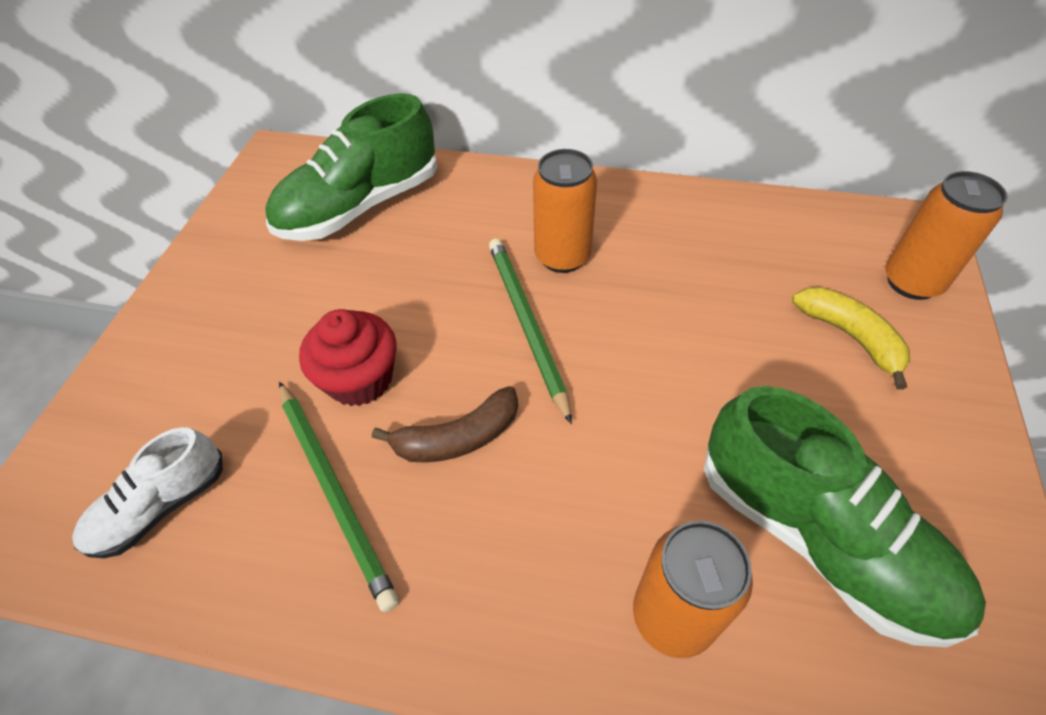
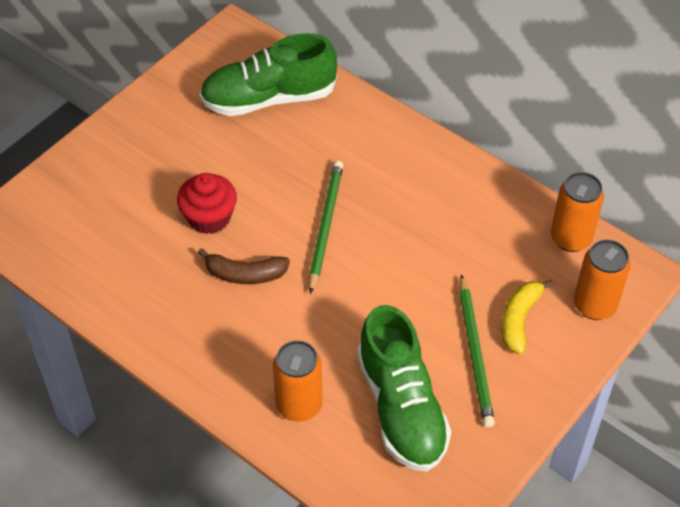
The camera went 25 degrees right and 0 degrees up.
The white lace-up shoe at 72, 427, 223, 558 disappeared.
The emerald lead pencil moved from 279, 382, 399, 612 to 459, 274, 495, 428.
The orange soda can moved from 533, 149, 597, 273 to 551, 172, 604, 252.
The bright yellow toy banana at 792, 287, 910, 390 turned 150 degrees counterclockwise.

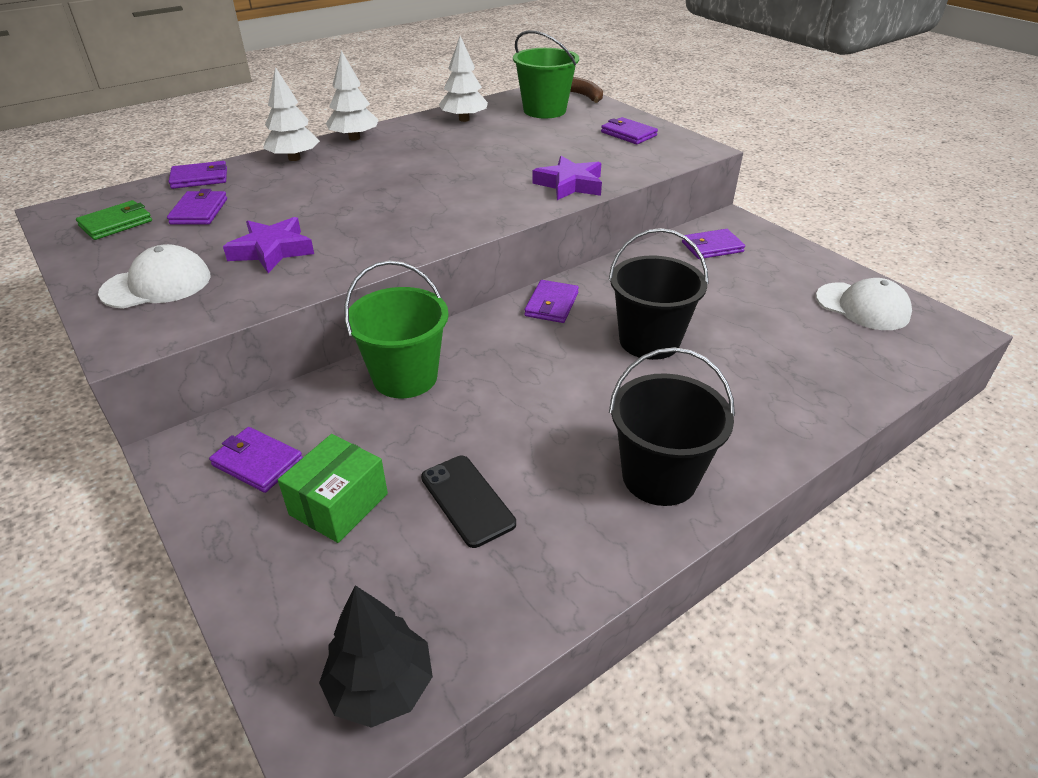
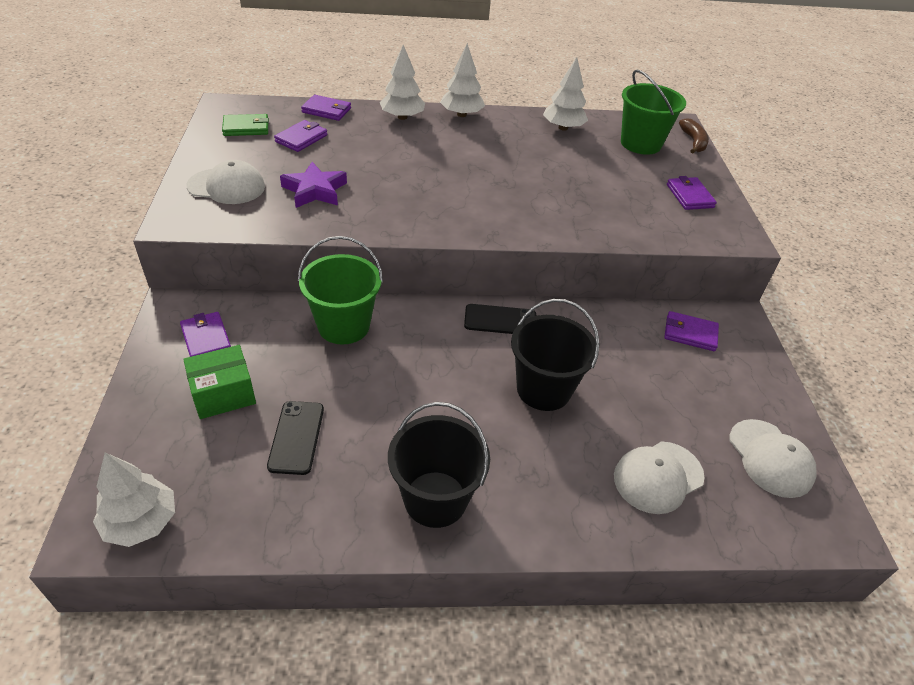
The camera went 30 degrees right and 5 degrees up.
The black toy tree at 319, 585, 433, 728 became the white toy tree at 93, 453, 175, 547.
The purple billfold at 524, 280, 579, 323 was replaced by the black mobile phone at 464, 304, 536, 334.
The purple star shape at 532, 156, 602, 200 disappeared.
The white peaked cap at 614, 441, 705, 514 appeared.

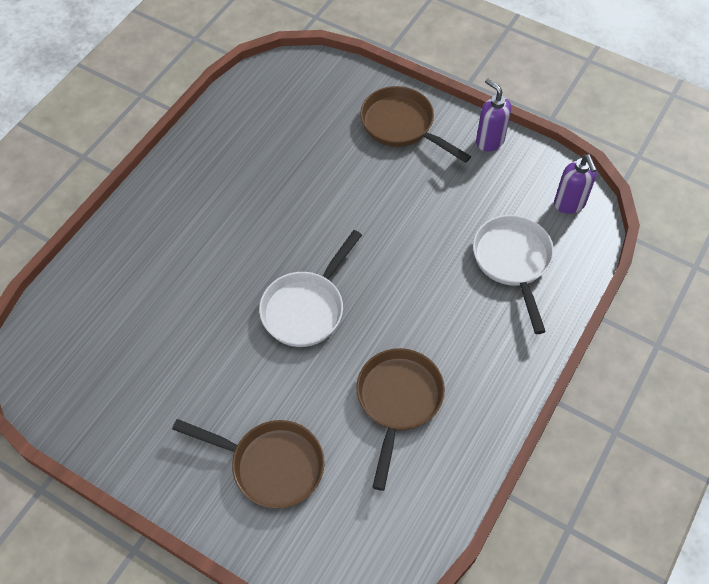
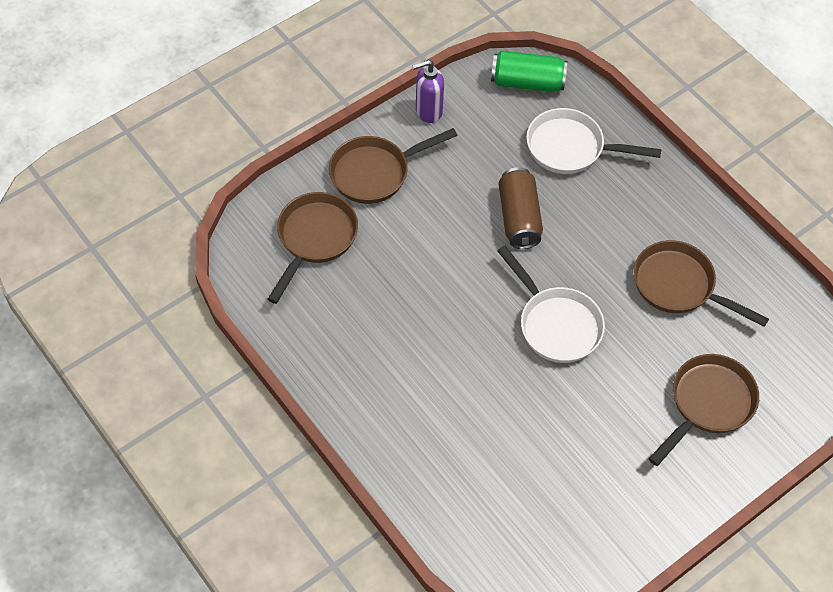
The camera went 70 degrees left and 0 degrees up.
The purple soap dispenser at 554, 154, 597, 214 was replaced by the emerald soda can at 491, 51, 568, 92.
The dark brown frying pan at 267, 192, 358, 304 appeared.
The dark brown soda can at 499, 167, 543, 249 appeared.

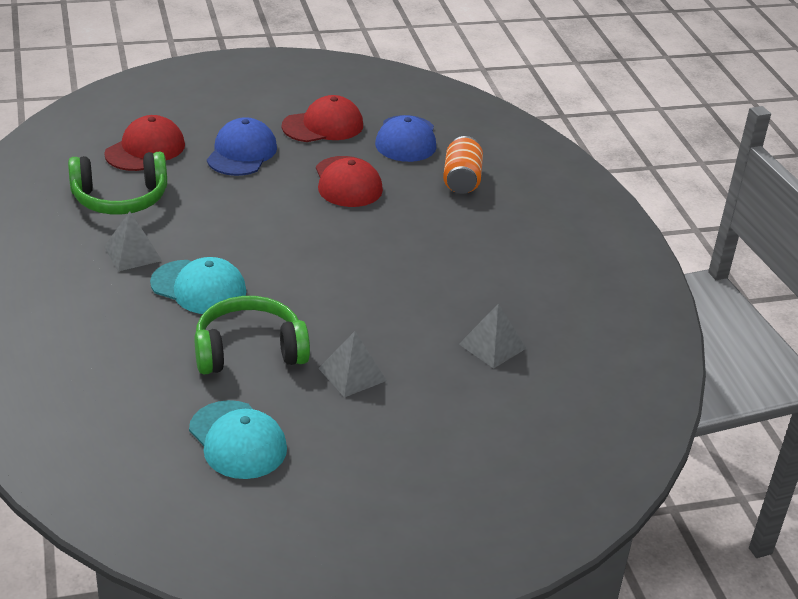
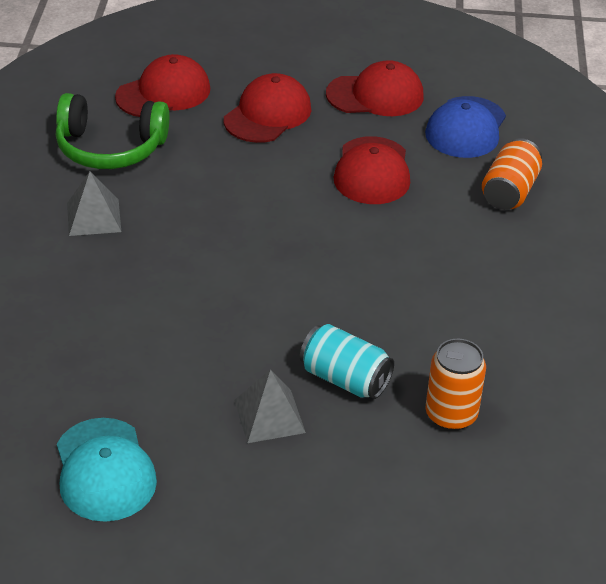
The camera went 20 degrees right and 5 degrees up.
The teal peaked cap at 150, 257, 247, 314 disappeared.
The emerald over-ear headphones at 194, 296, 310, 374 disappeared.
The cobalt peaked cap at 207, 117, 277, 176 became the crimson peaked cap at 224, 73, 311, 143.
The ash-grey solid pyramid at 459, 303, 527, 369 was replaced by the orange soda can at 426, 339, 486, 431.
The teal soda can at 300, 324, 394, 399 appeared.

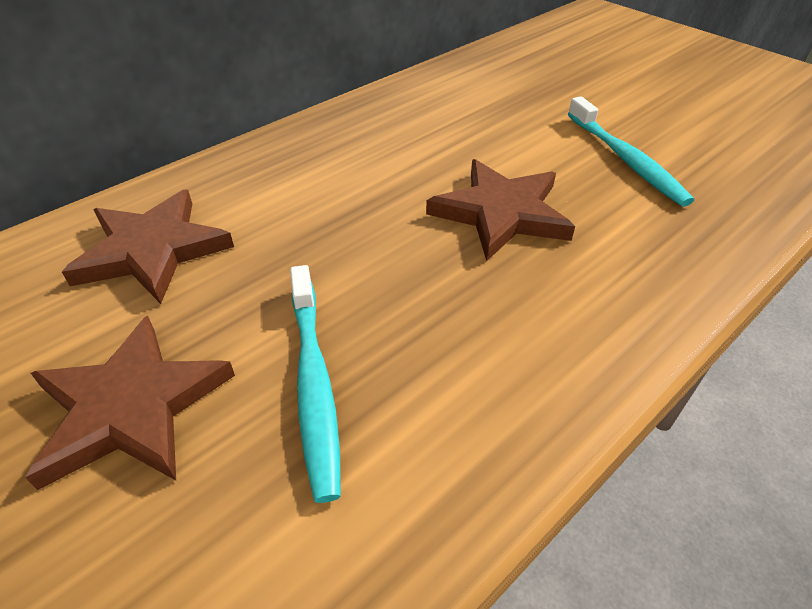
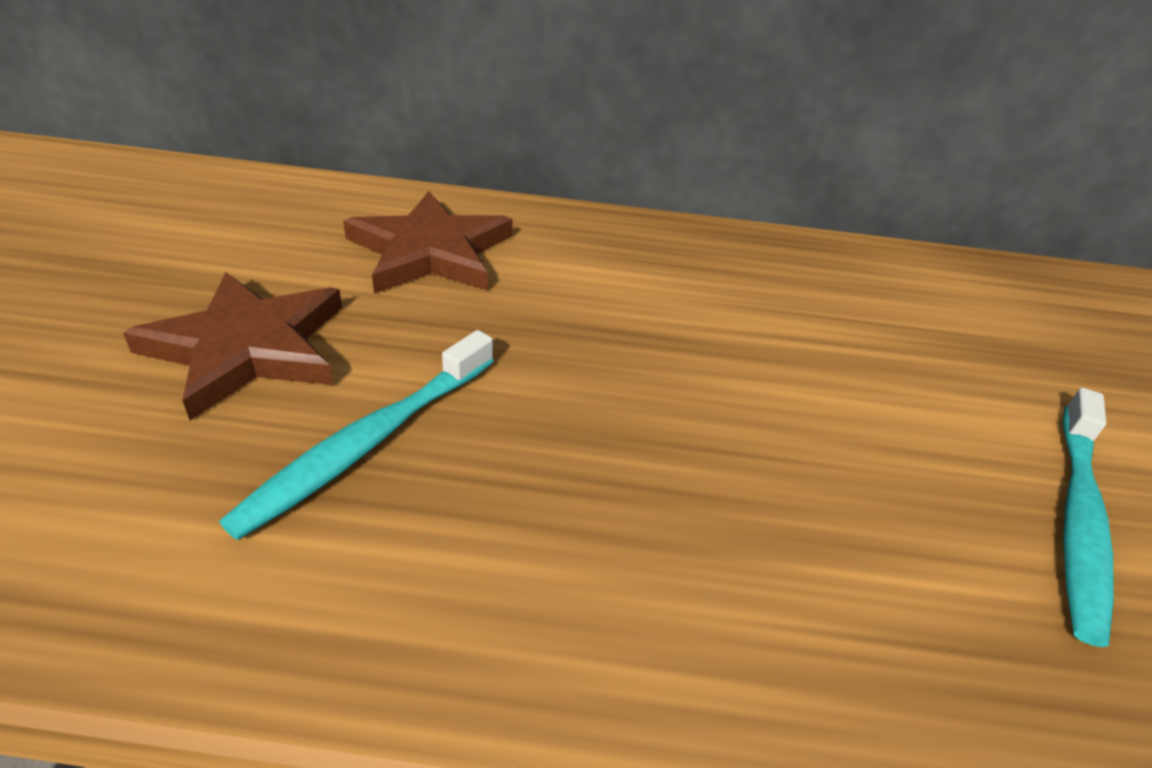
The camera went 45 degrees right and 5 degrees down.
The dark brown star shape at 426, 159, 575, 261 disappeared.

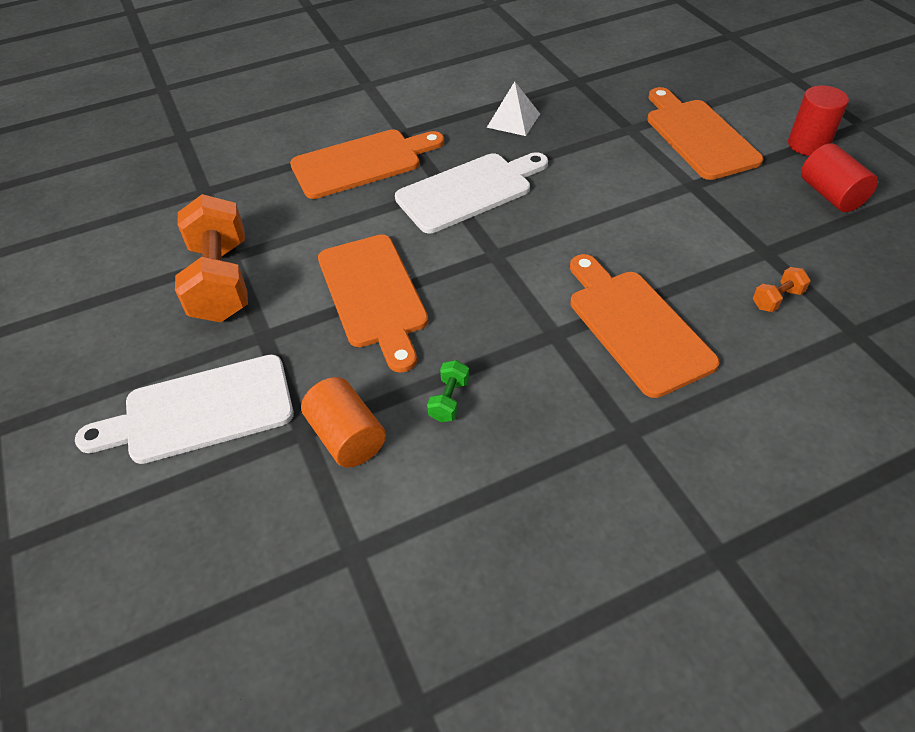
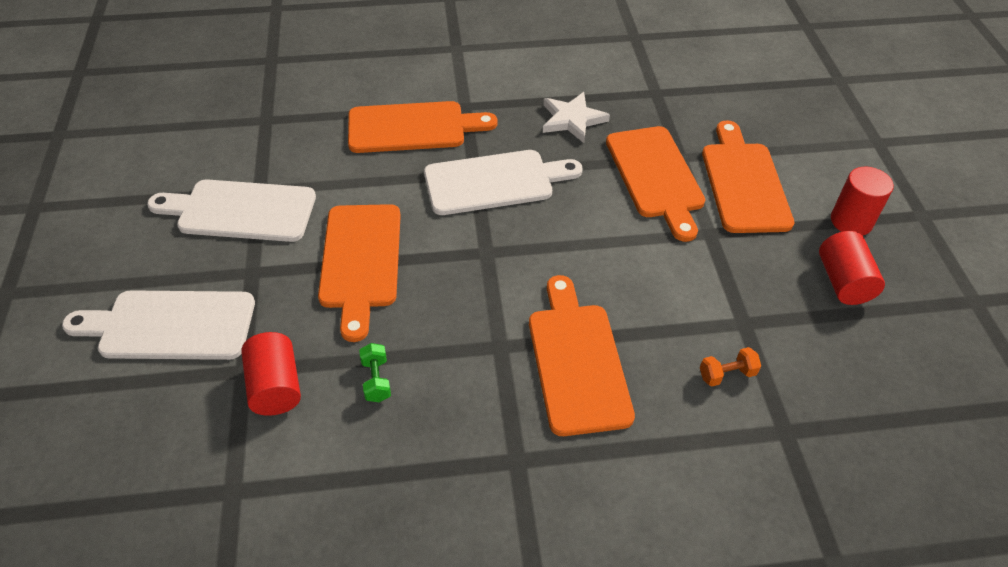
The camera went 15 degrees right and 0 degrees up.
The orange hand weight at 175, 194, 248, 322 was replaced by the white chopping board at 147, 179, 316, 242.
The orange cylinder at 301, 377, 386, 468 became the crimson cylinder at 241, 332, 301, 416.
The emerald hand weight at 427, 360, 469, 422 turned 45 degrees counterclockwise.
The white solid pyramid at 487, 82, 540, 136 was replaced by the white star shape at 543, 92, 610, 143.
The orange chopping board at 606, 126, 705, 242 appeared.

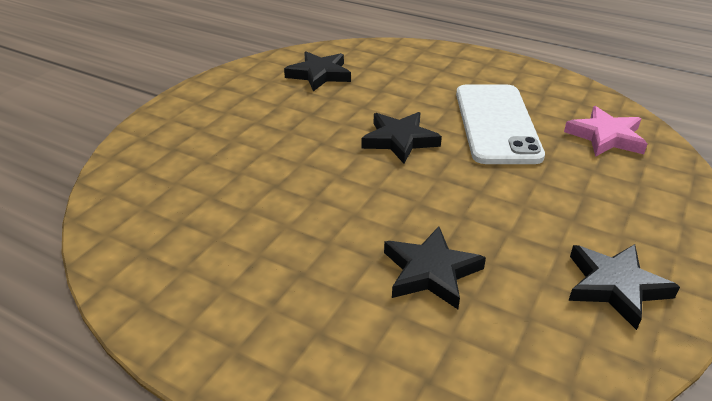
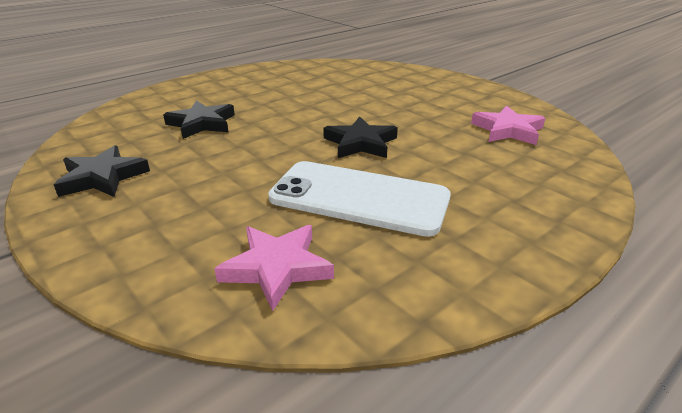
The camera went 110 degrees right and 5 degrees down.
The black star shape at 284, 52, 351, 91 became the rose-pink star shape at 471, 105, 545, 145.

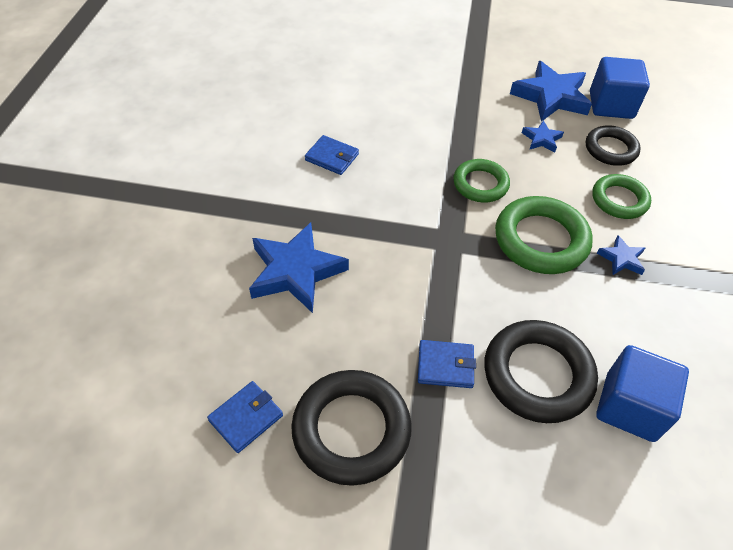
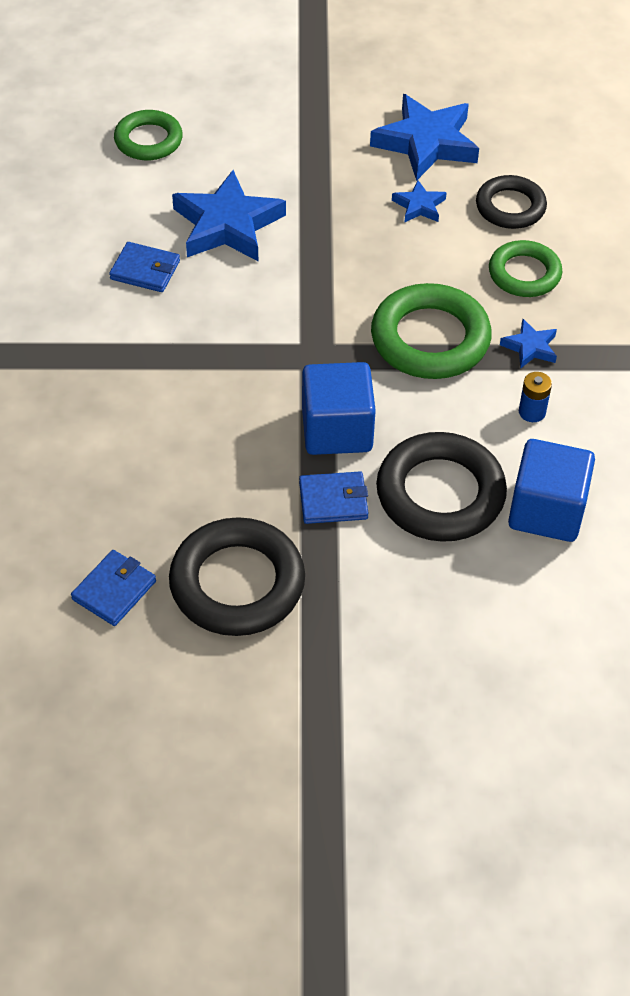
The camera went 10 degrees left and 0 degrees up.
The cobalt star shape moved from 249, 222, 349, 313 to 172, 170, 286, 261.
The emerald torus moved from 453, 159, 510, 203 to 114, 110, 183, 160.
The cobalt solid cube moved from 590, 57, 650, 119 to 302, 362, 376, 455.
The cobalt power cell at 519, 372, 552, 422 appeared.

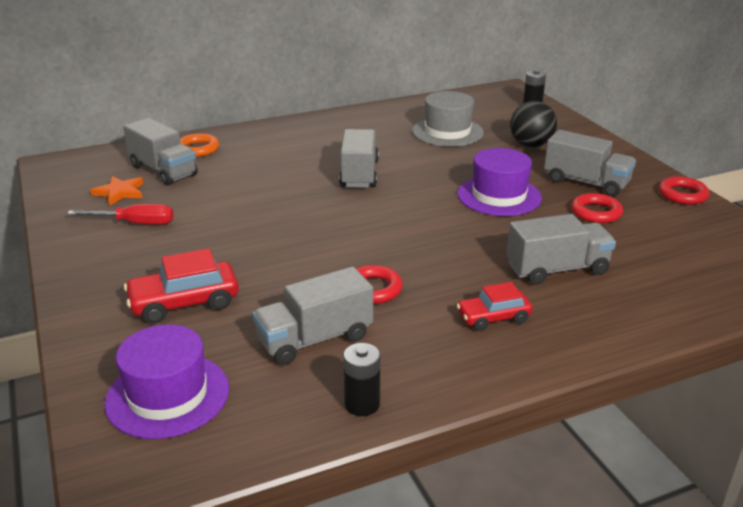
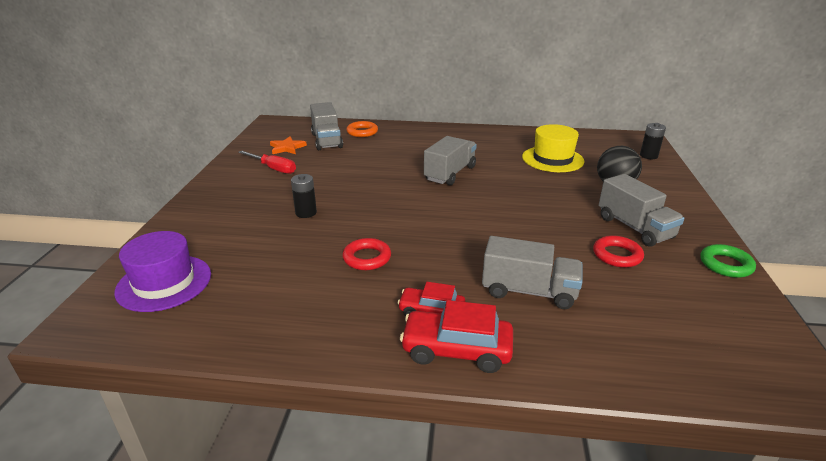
The camera went 30 degrees right and 0 degrees up.
The crimson toy car moved from 124, 248, 239, 324 to 400, 300, 513, 373.
The ash-grey toy truck at 252, 266, 373, 365 disappeared.
The black power cell moved from 343, 343, 380, 416 to 291, 174, 317, 218.
The ash-grey tall hat at 412, 91, 484, 147 became the bright yellow tall hat at 522, 124, 584, 172.
The purple tall hat at 457, 148, 542, 216 disappeared.
The crimson torus at 659, 176, 710, 205 became the emerald torus at 700, 244, 756, 278.

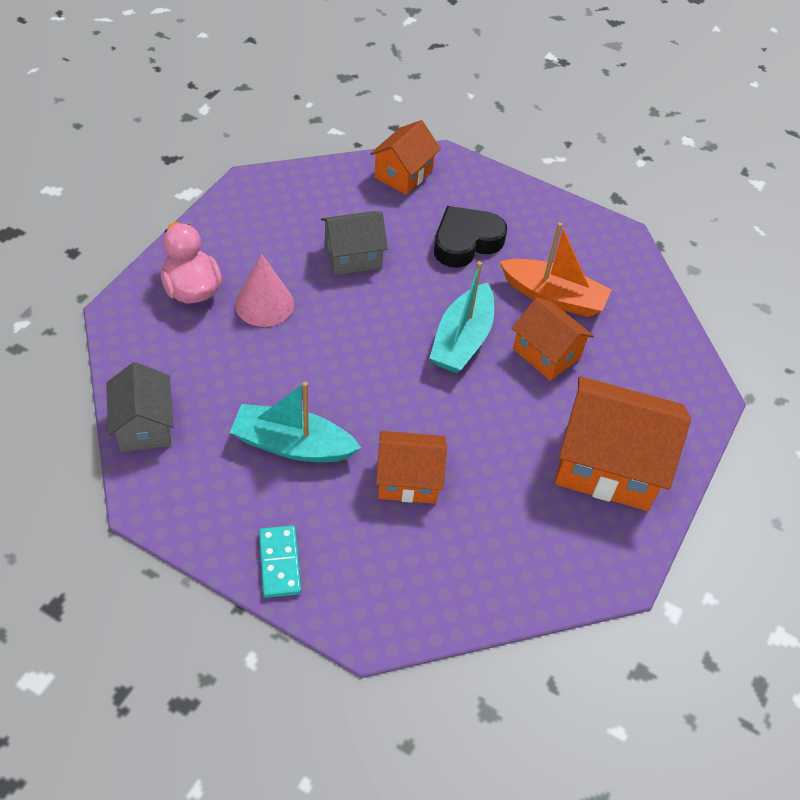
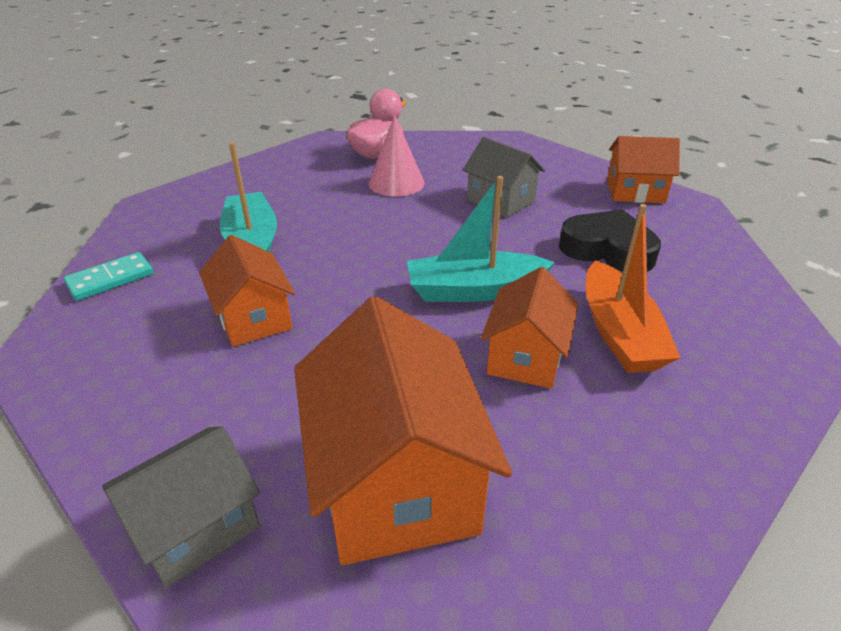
The camera went 65 degrees right and 15 degrees down.
The ash-grey toy house moved from 106, 362, 174, 452 to 102, 426, 260, 588.

